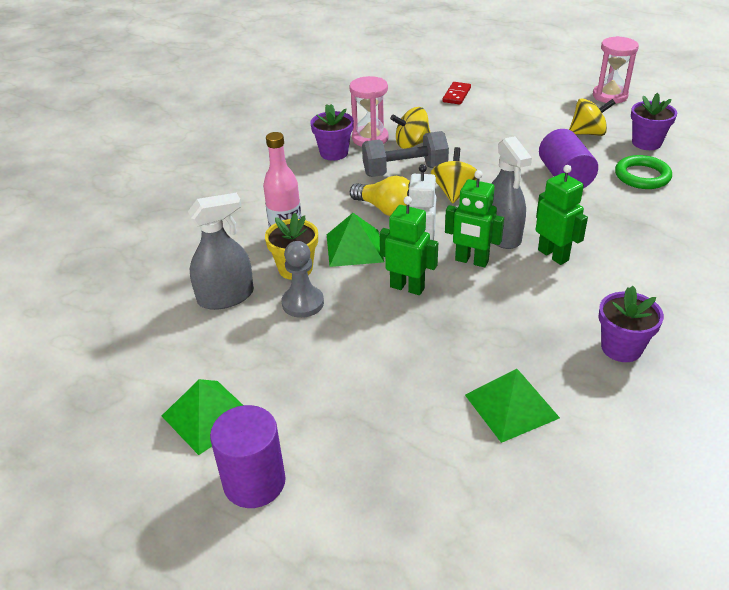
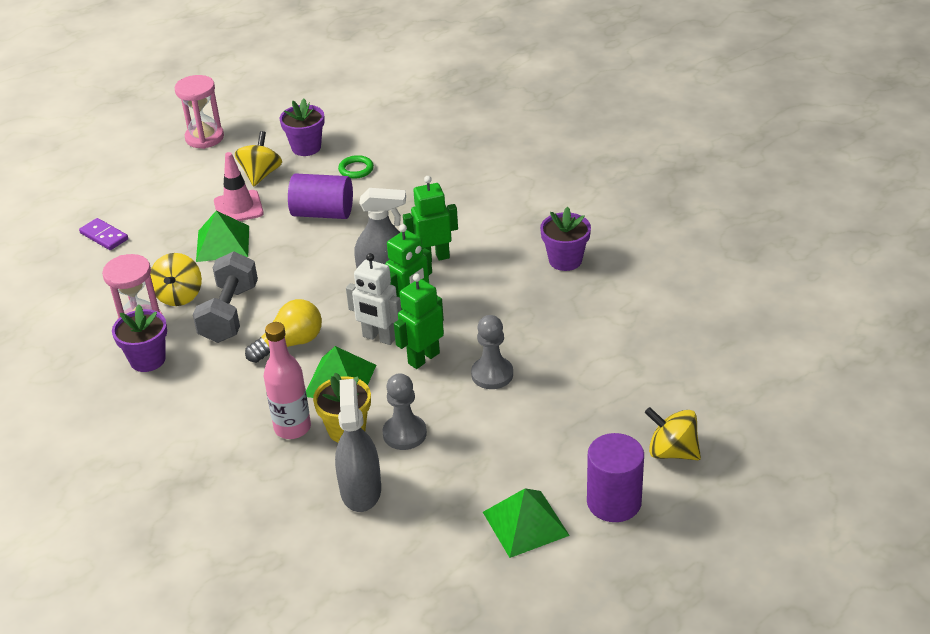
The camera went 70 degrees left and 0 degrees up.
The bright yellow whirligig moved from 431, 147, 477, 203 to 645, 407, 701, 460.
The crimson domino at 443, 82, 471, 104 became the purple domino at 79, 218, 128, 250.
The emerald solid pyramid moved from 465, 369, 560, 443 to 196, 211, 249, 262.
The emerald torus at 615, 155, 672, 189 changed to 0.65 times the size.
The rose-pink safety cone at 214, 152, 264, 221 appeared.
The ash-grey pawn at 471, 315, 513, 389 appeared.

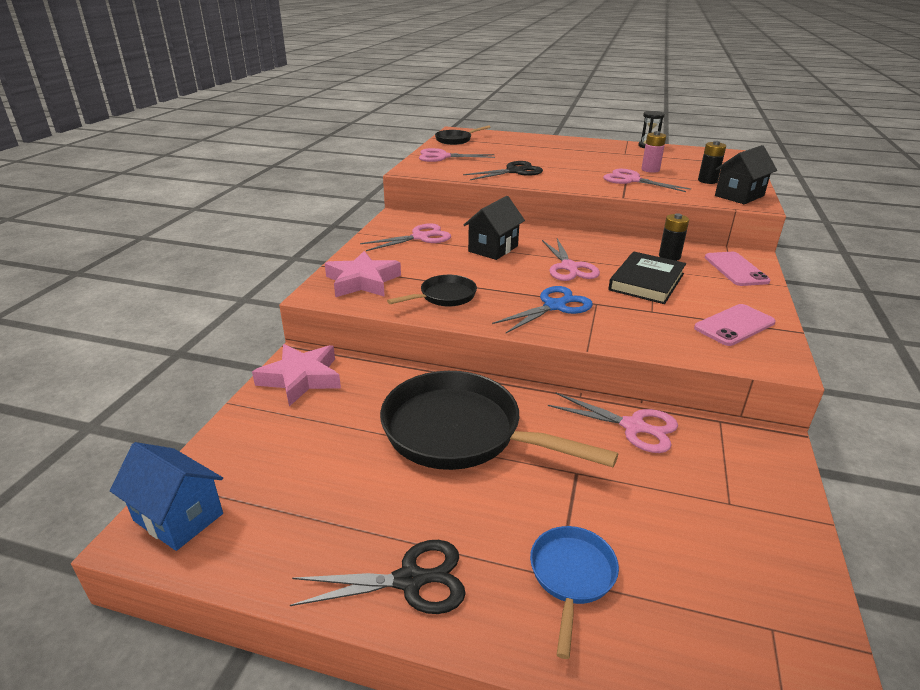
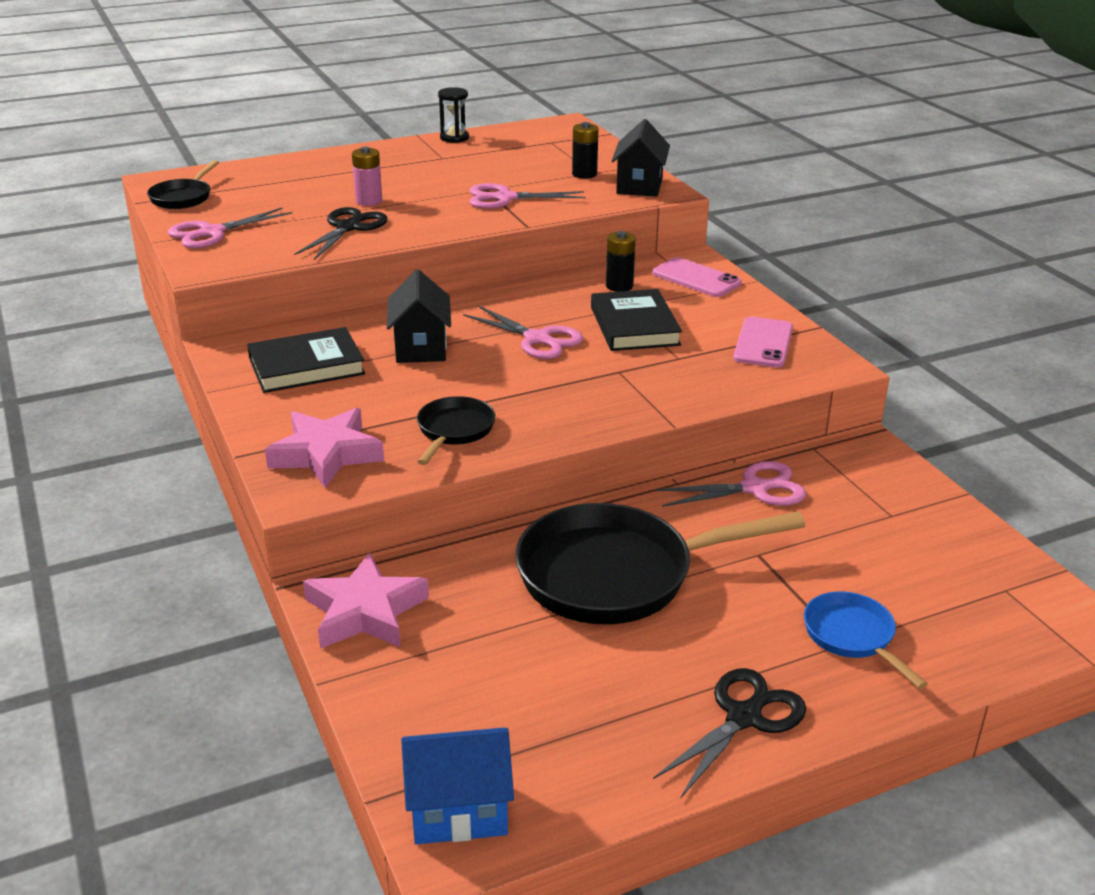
The camera went 40 degrees left and 0 degrees up.
The rose-pink scissors at 360, 223, 451, 251 was replaced by the black hardback at 247, 327, 365, 393.
The cobalt scissors at 492, 286, 593, 333 disappeared.
The rose-pink power cell moved from 641, 131, 666, 173 to 352, 147, 382, 206.

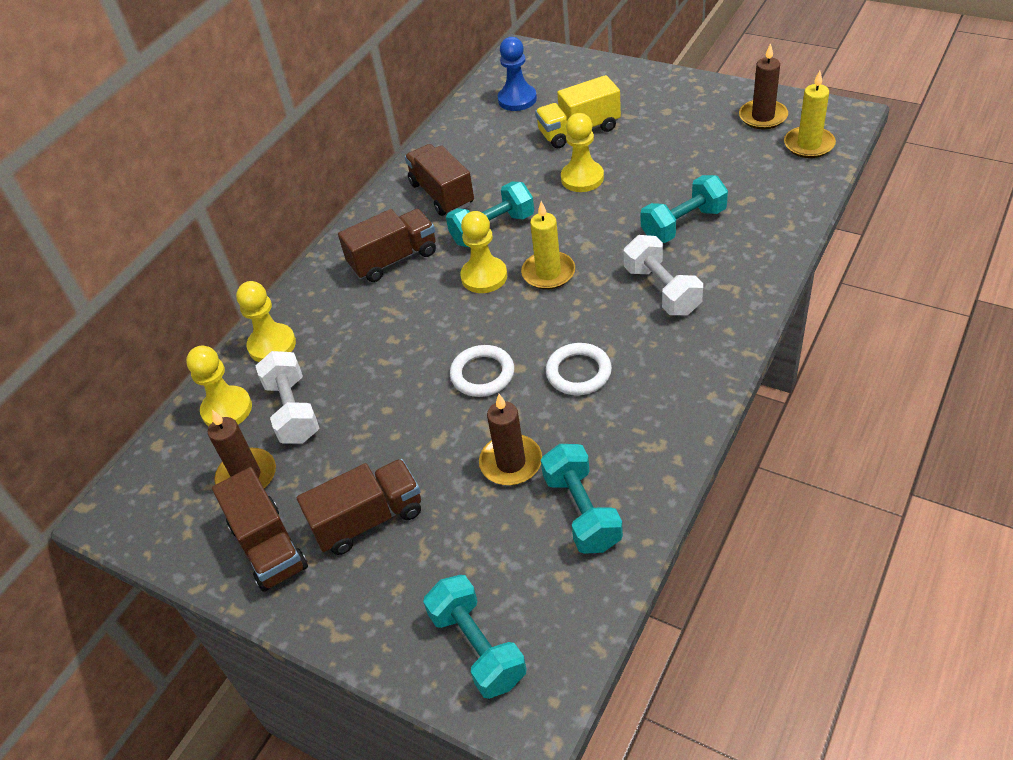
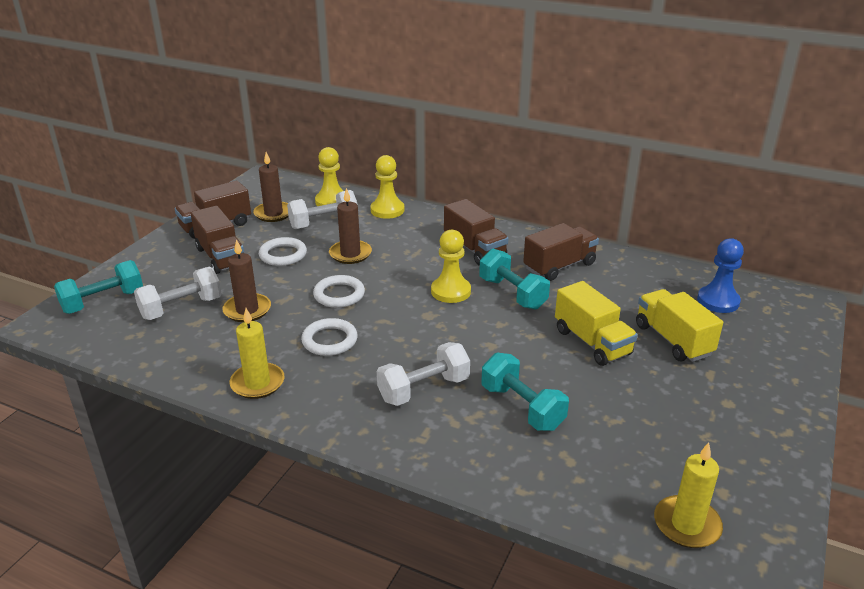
The camera went 80 degrees right and 15 degrees down.
The bright yellow wax candle moved from 521, 201, 575, 290 to 229, 308, 284, 399.
The teal hand weight at 541, 444, 623, 554 disappeared.
The bright yellow pawn at 561, 113, 604, 192 was replaced by the bright yellow toy truck at 555, 281, 638, 366.
The dark brown wax candle moved from 739, 43, 788, 129 to 329, 188, 372, 264.
The white hand weight at 134, 267, 222, 320 appeared.
The white torus at 259, 237, 307, 266 appeared.

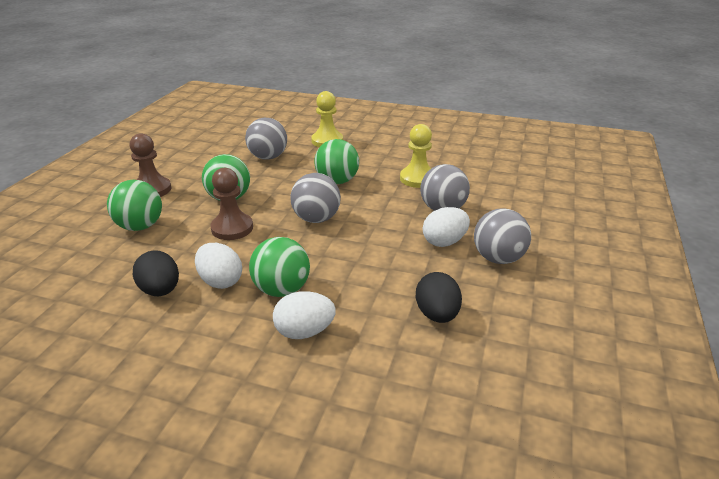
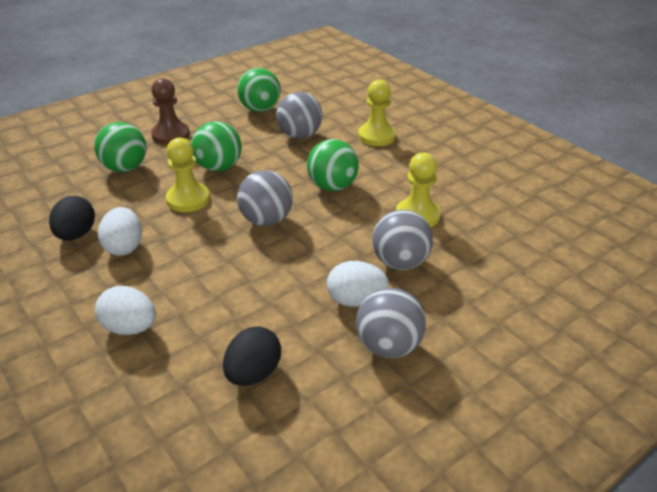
The camera went 35 degrees right and 5 degrees up.
The dark brown pawn at 210, 168, 253, 240 became the bright yellow pawn at 166, 138, 210, 212.
The emerald sphere moved from 249, 237, 310, 297 to 237, 68, 281, 112.

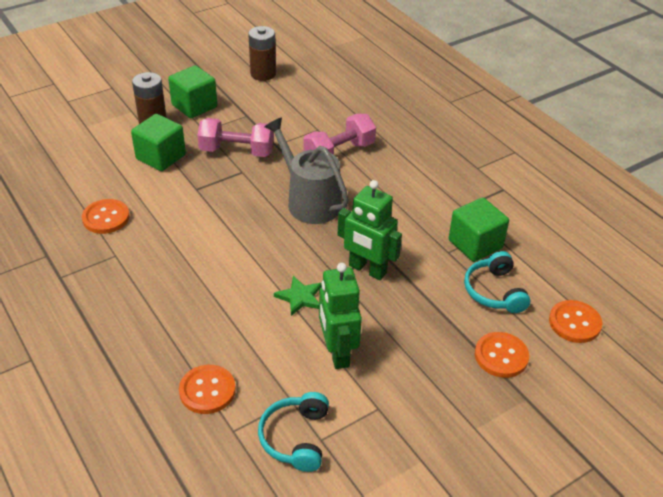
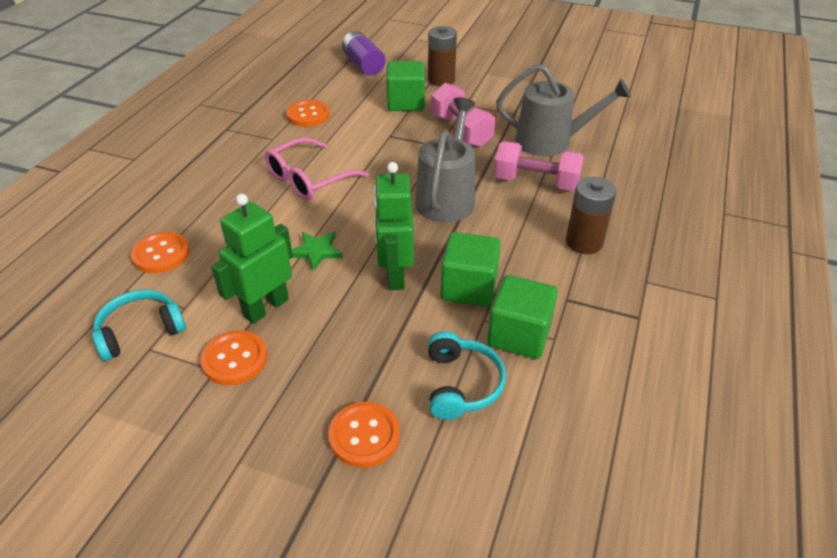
The camera went 55 degrees right and 0 degrees up.
The emerald solid cube moved from 168, 65, 217, 118 to 440, 232, 501, 307.
The dark brown power cell moved from 248, 26, 276, 81 to 566, 177, 616, 254.
The teal over-ear headphones at 464, 251, 530, 313 turned 135 degrees clockwise.
The orange shirt button moved from 549, 300, 602, 343 to 200, 330, 268, 385.
The rose-pink eyeglasses at 265, 137, 369, 200 appeared.
The purple power cell at 342, 31, 386, 76 appeared.
The ash-grey watering can at 496, 64, 631, 156 appeared.

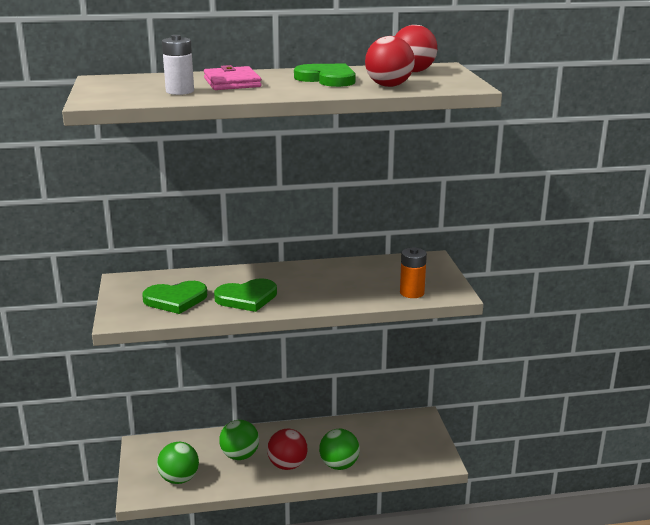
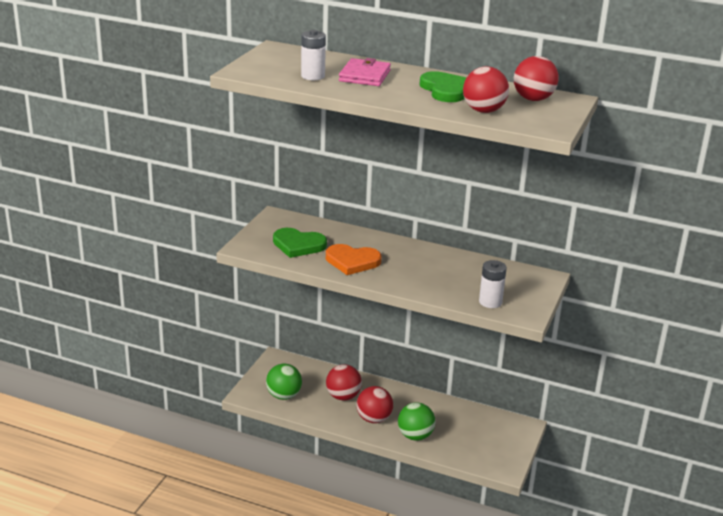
The camera went 30 degrees right and 5 degrees up.
The emerald heart at 214, 278, 277, 312 became the orange heart at 326, 244, 382, 275.
The emerald sphere at 219, 420, 259, 460 became the crimson sphere at 326, 364, 362, 401.
The orange power cell at 400, 247, 427, 298 became the white power cell at 479, 260, 507, 308.

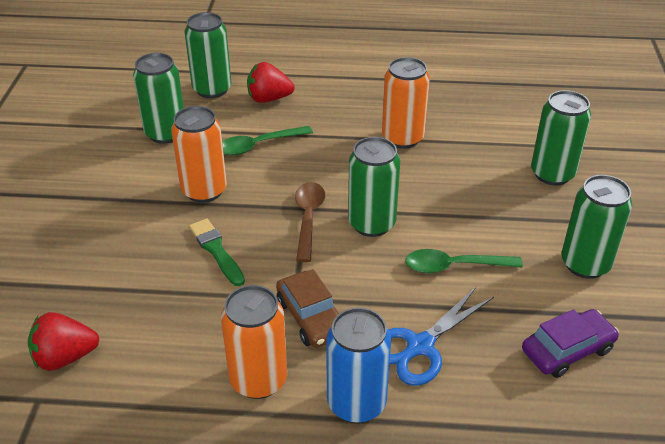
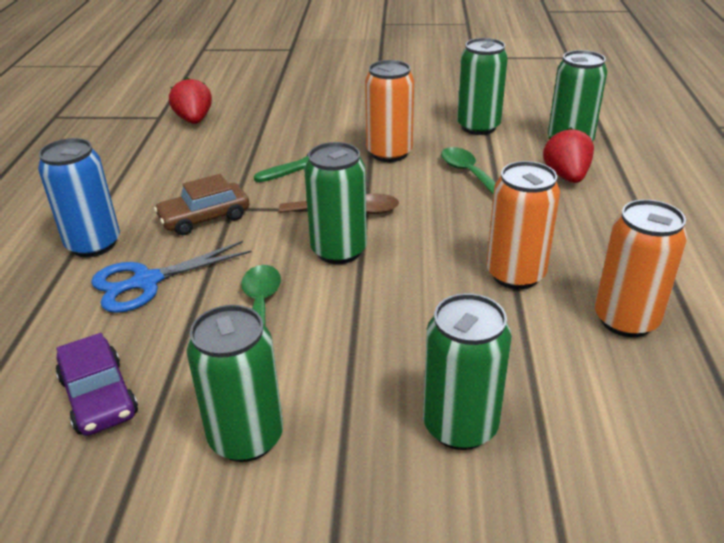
The camera went 90 degrees right and 5 degrees down.
The orange soda can moved from 221, 285, 287, 399 to 595, 199, 688, 337.
The cobalt scissors at 388, 287, 494, 386 turned 75 degrees counterclockwise.

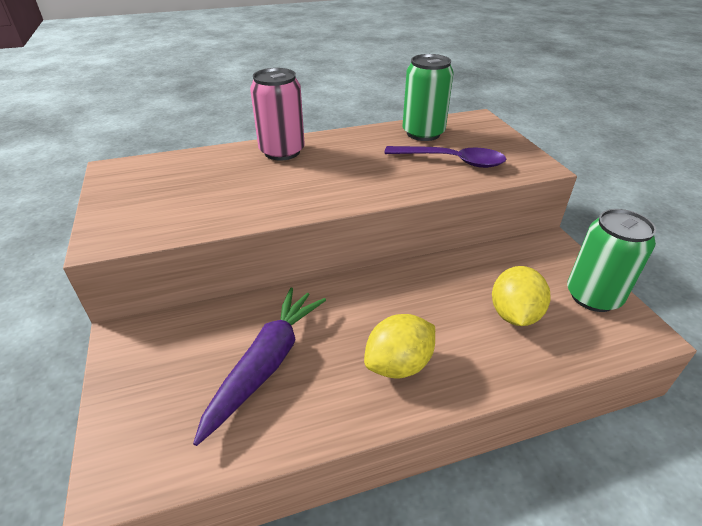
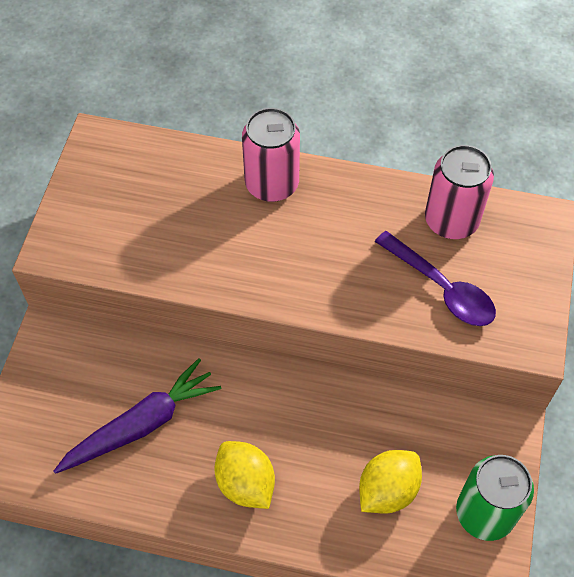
The camera went 30 degrees right and 20 degrees up.
The bright yellow citrus fruit at 364, 314, 435, 378 turned 60 degrees clockwise.
The emerald soda can at 402, 54, 453, 141 became the rose-pink soda can at 425, 145, 494, 239.

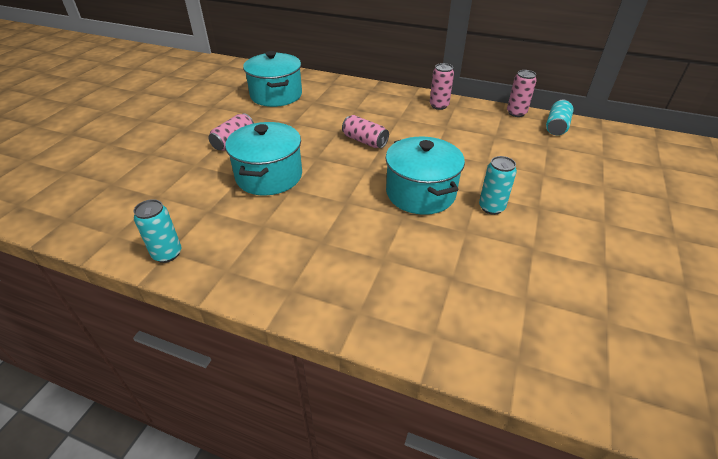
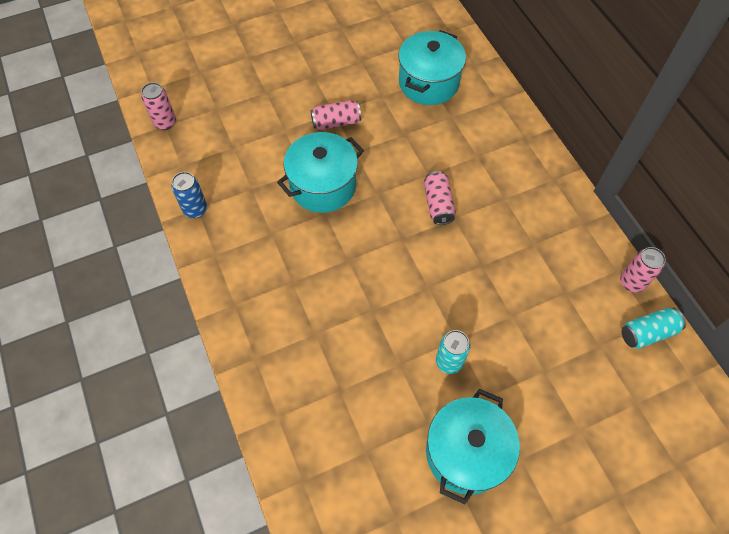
The camera went 45 degrees right and 20 degrees up.
The teal soda can at 133, 199, 181, 263 became the cobalt soda can at 171, 172, 207, 218.
The teal cooking pot moved from 385, 136, 465, 215 to 426, 389, 520, 504.
The rose-pink soda can moved from 430, 63, 454, 110 to 141, 82, 176, 130.

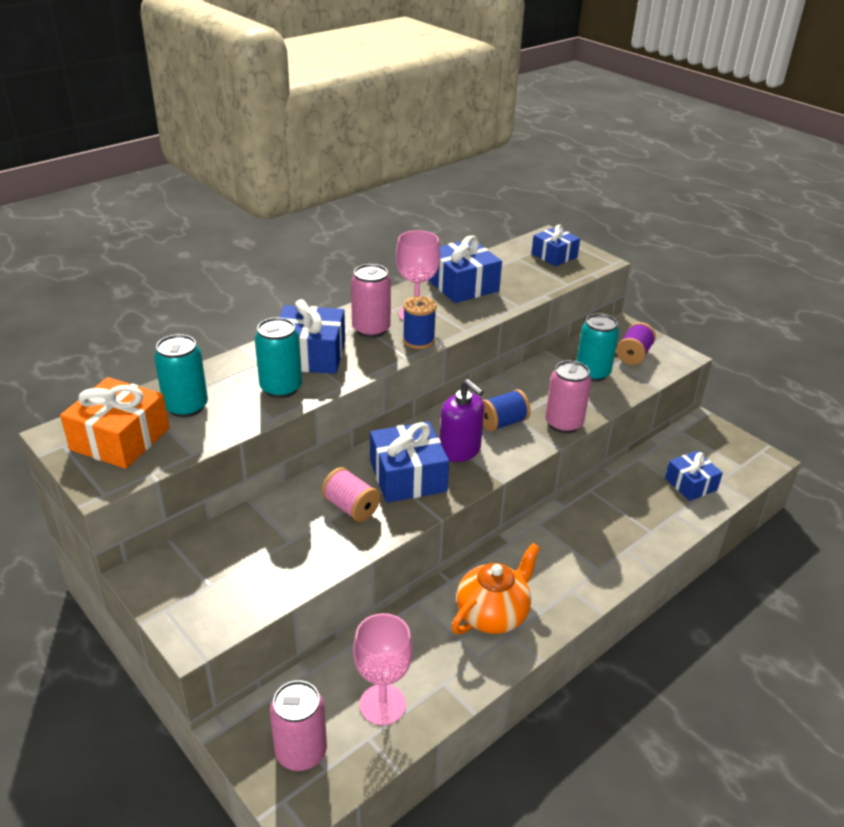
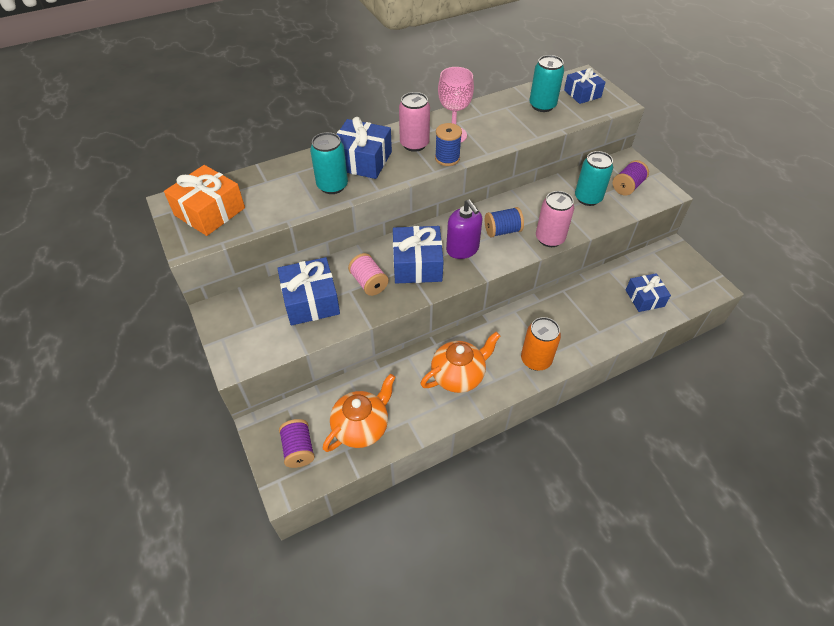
The camera went 15 degrees right and 15 degrees up.
The teal soda can moved from 154, 334, 208, 418 to 529, 55, 564, 112.
The rose-pink soda can at 270, 680, 327, 771 was replaced by the purple spool at 279, 419, 315, 468.
The rose-pink wine glass at 353, 613, 413, 725 was replaced by the orange china teapot at 323, 374, 396, 452.
The cobalt present moved from 428, 235, 502, 303 to 277, 257, 340, 326.
The orange soda can at 521, 317, 561, 371 appeared.

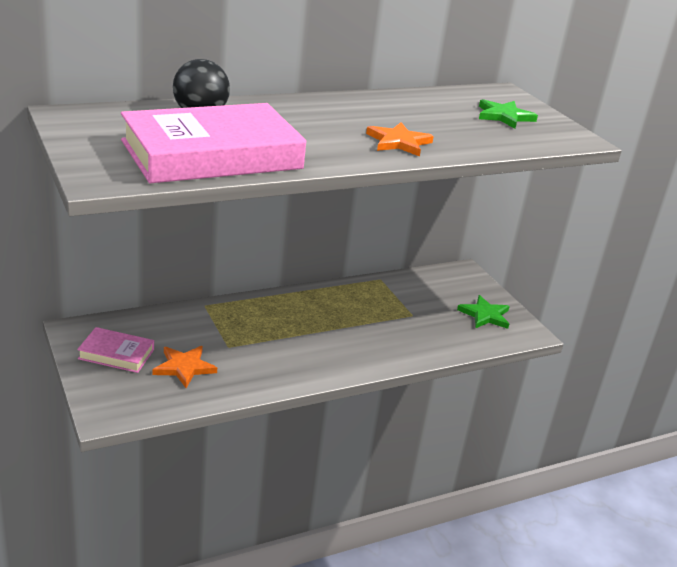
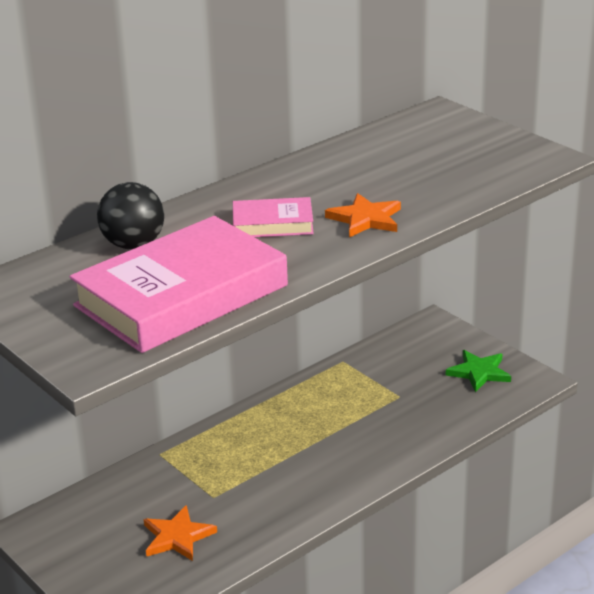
The camera went 10 degrees left and 0 degrees up.
The rose-pink hardback moved from 77, 327, 154, 373 to 233, 197, 314, 237.
The emerald star shape at 479, 99, 538, 129 disappeared.

